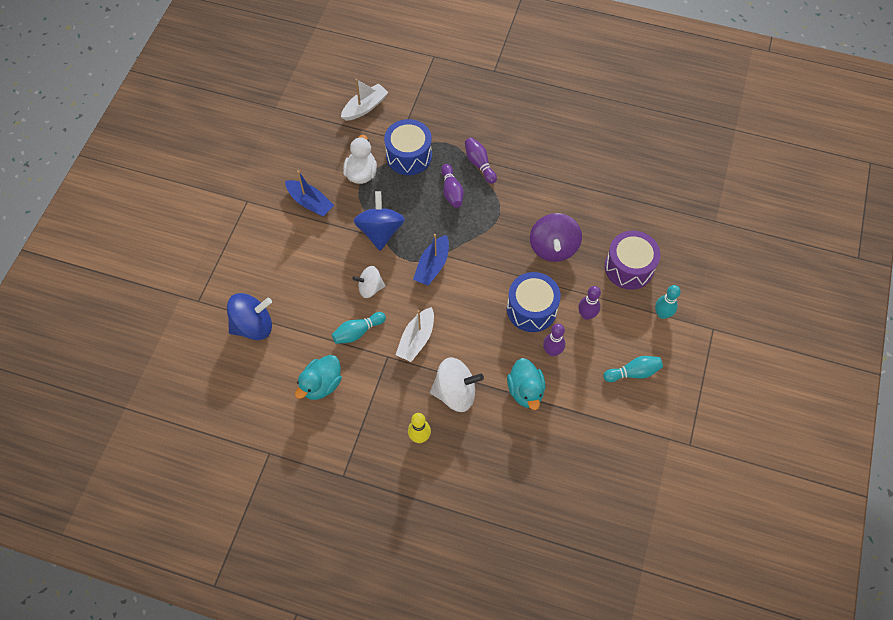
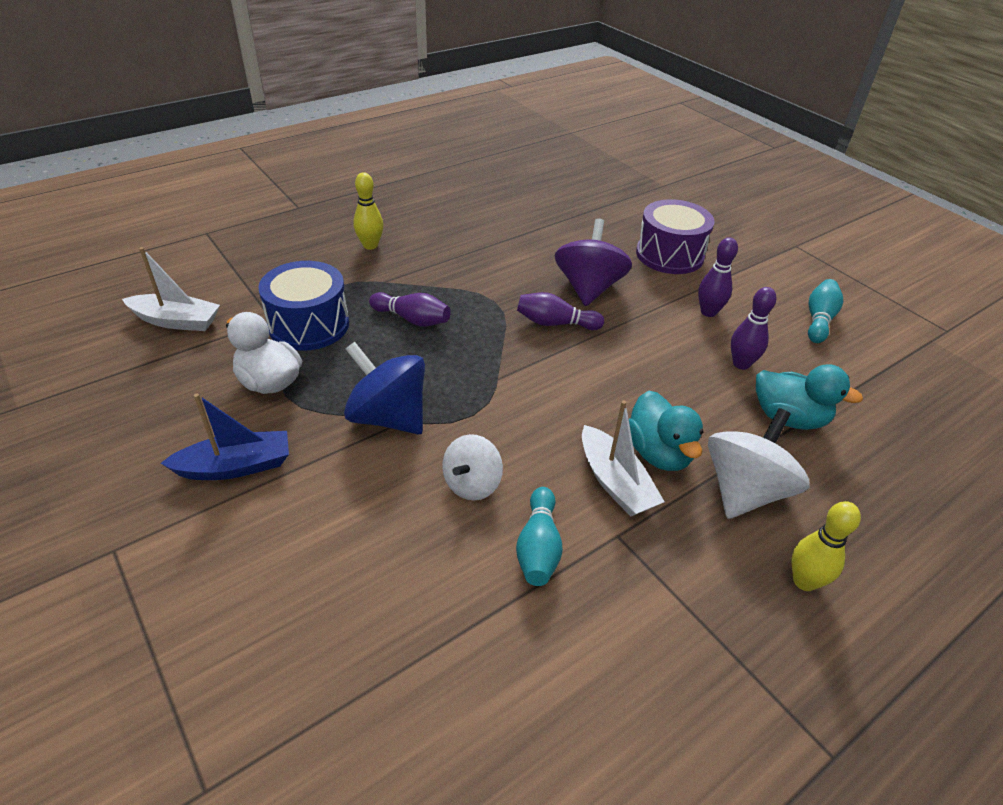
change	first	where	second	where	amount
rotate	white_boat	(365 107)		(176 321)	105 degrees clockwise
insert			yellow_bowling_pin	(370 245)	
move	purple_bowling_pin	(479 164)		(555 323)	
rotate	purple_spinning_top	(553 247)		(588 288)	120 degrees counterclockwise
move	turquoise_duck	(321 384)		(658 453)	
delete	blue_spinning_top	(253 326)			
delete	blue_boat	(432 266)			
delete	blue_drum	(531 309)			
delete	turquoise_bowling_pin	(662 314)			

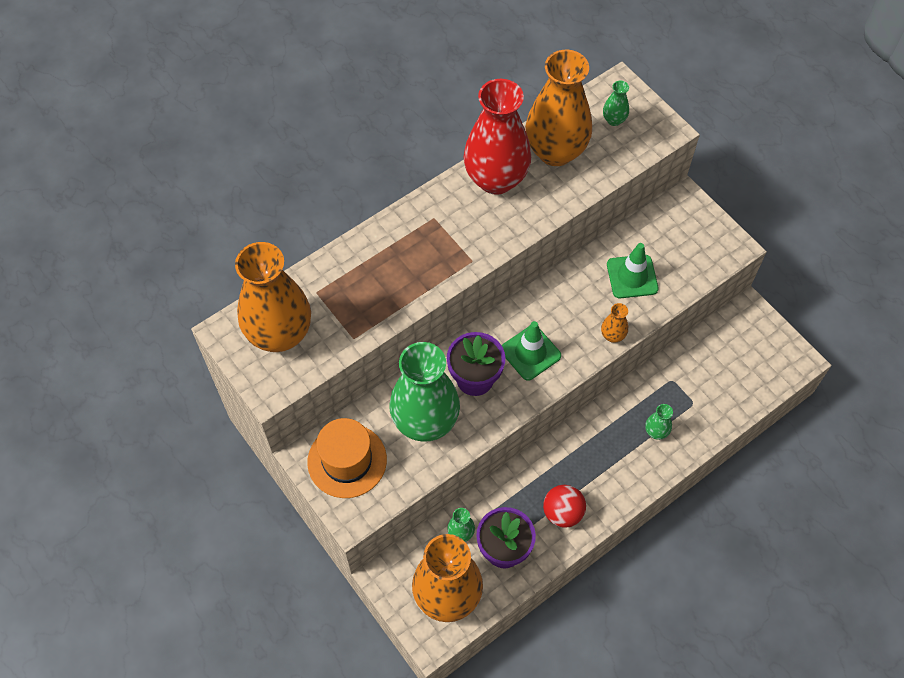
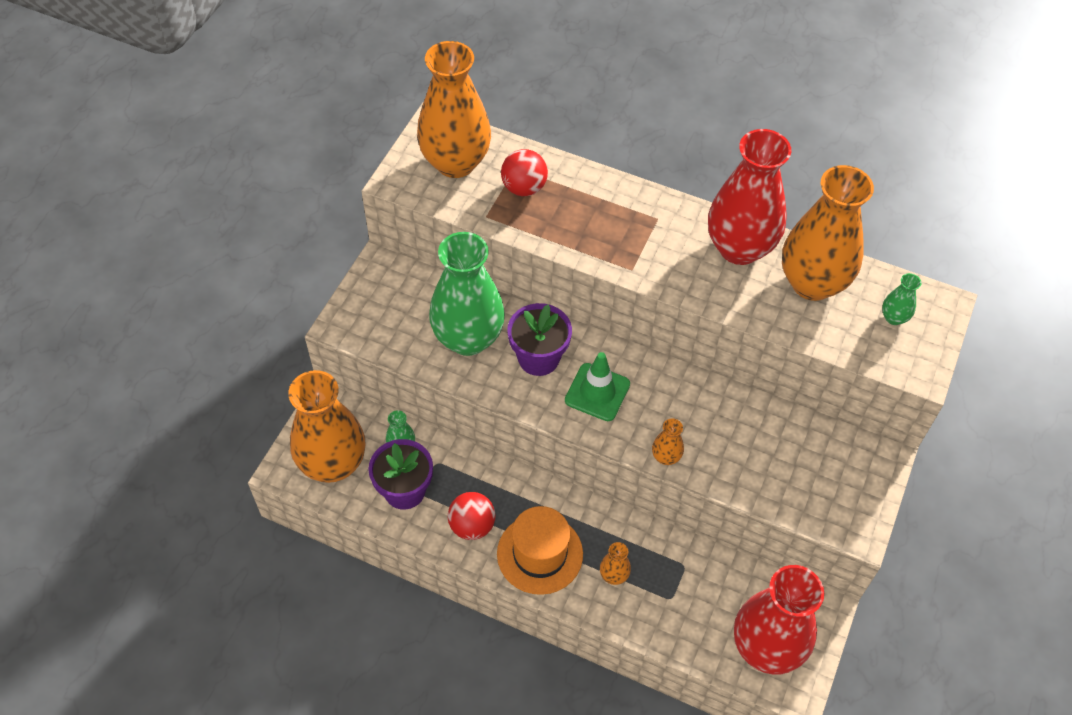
change	first	where	second	where	amount
move	orange_hat	(347 460)		(540 554)	
insert			red_ball	(524 188)	
recolor	green_vase	(656 432)	orange_vase	(614 575)	
insert			red_vase	(766 647)	
delete	green_traffic_cone	(632 276)			

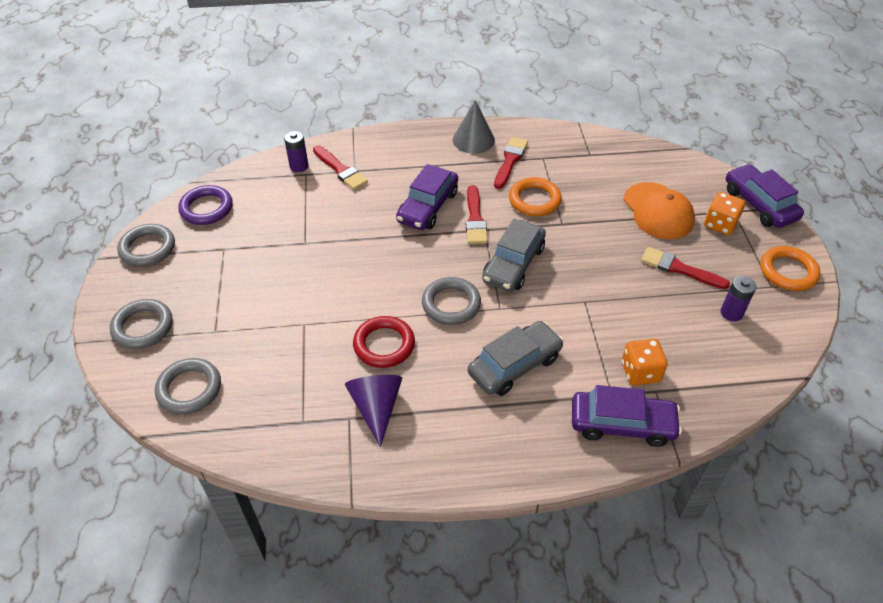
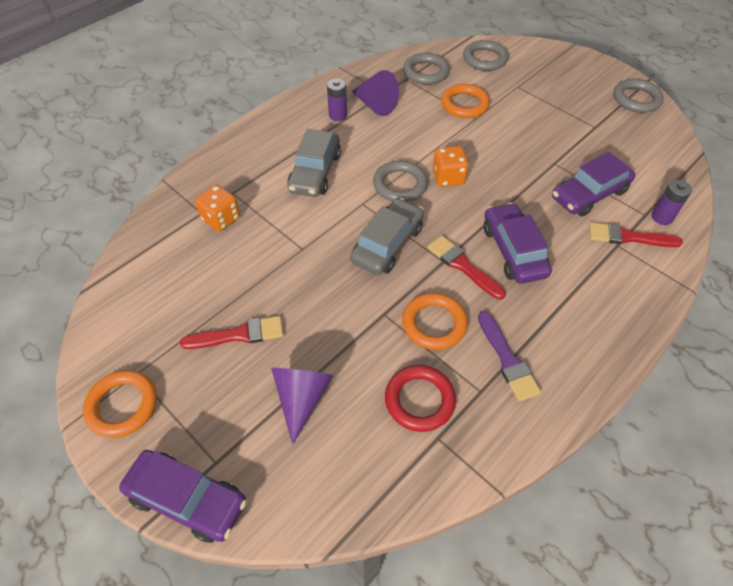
change	first	where	second	where	amount
replace	orange_cap	(658 211)	purple_cone	(302 398)	
move	purple_battery	(731 313)		(338 115)	
rotate	grey_car	(513 264)		(387 244)	45 degrees clockwise
move	red_ring	(384 345)		(419 400)	
move	grey_ring	(143 327)		(425 72)	
move	orange_dice	(720 224)		(448 177)	
insert			orange_ring	(464 104)	
recolor	red_brush	(510 161)	purple_brush	(507 360)	
move	purple_car	(622 424)		(589 194)	
delete	purple_ring	(206 208)			
delete	grey_cone	(473 140)			

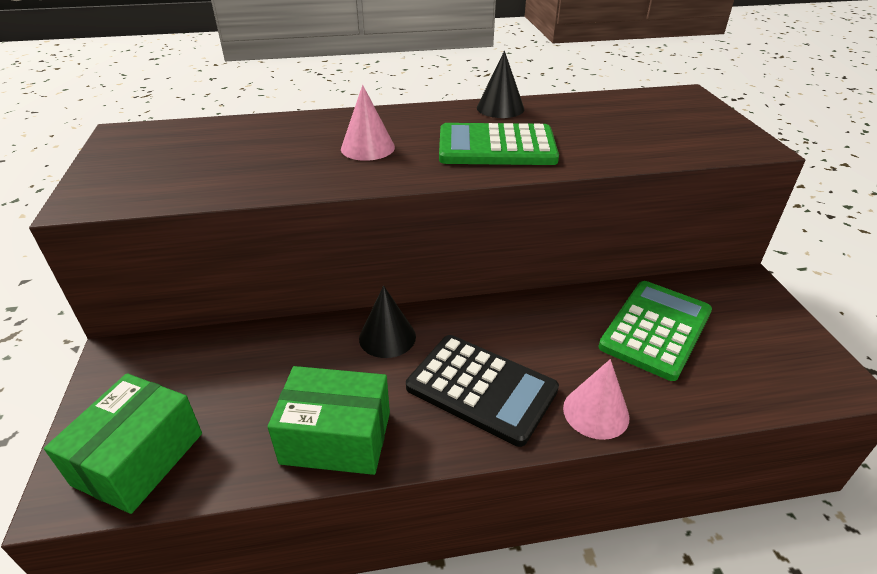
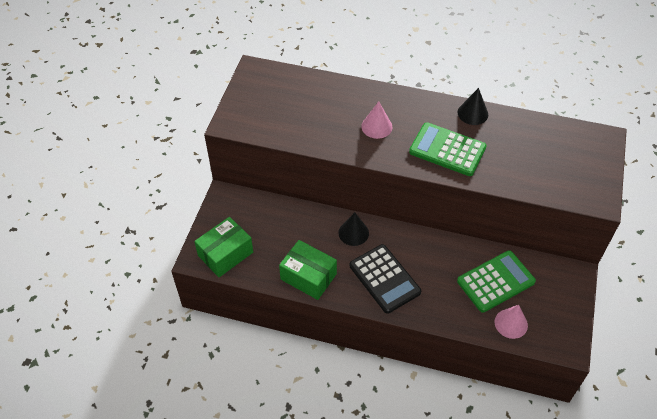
change	first	where	second	where	amount
move	pink_cone	(596 412)		(511 323)	

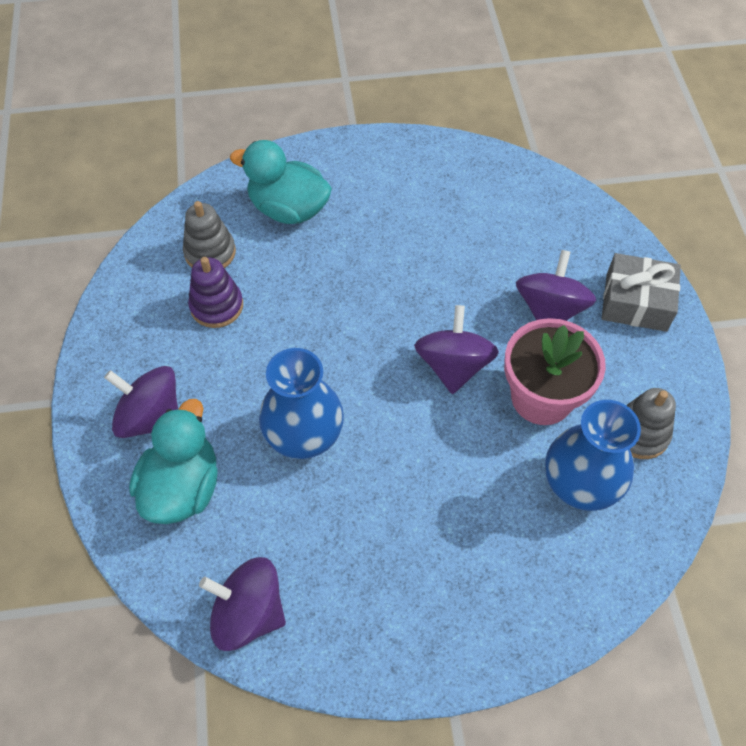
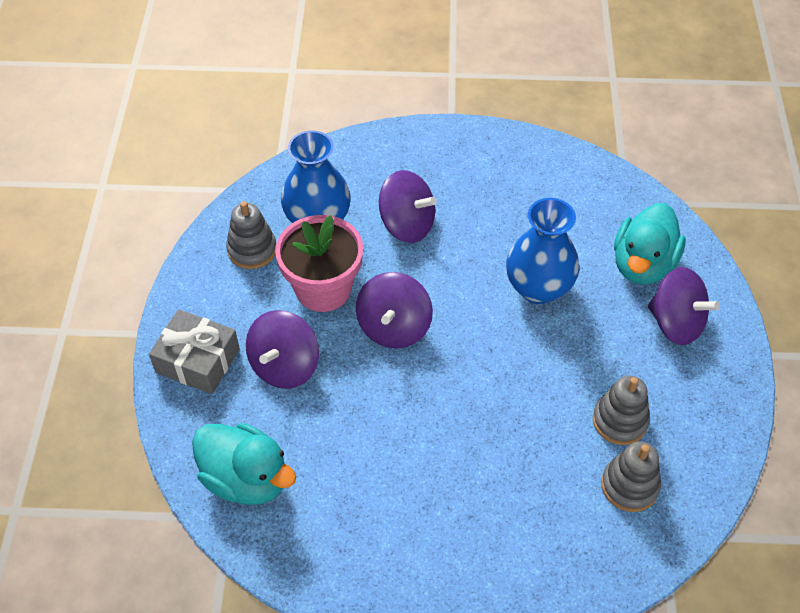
change	first	where	second	where	amount
move	turquoise_duck	(288 209)		(246 479)	
move	purple_spinning_top	(248 613)		(407 225)	
recolor	purple_stacking_toy	(217 306)	grey_stacking_toy	(619 421)	

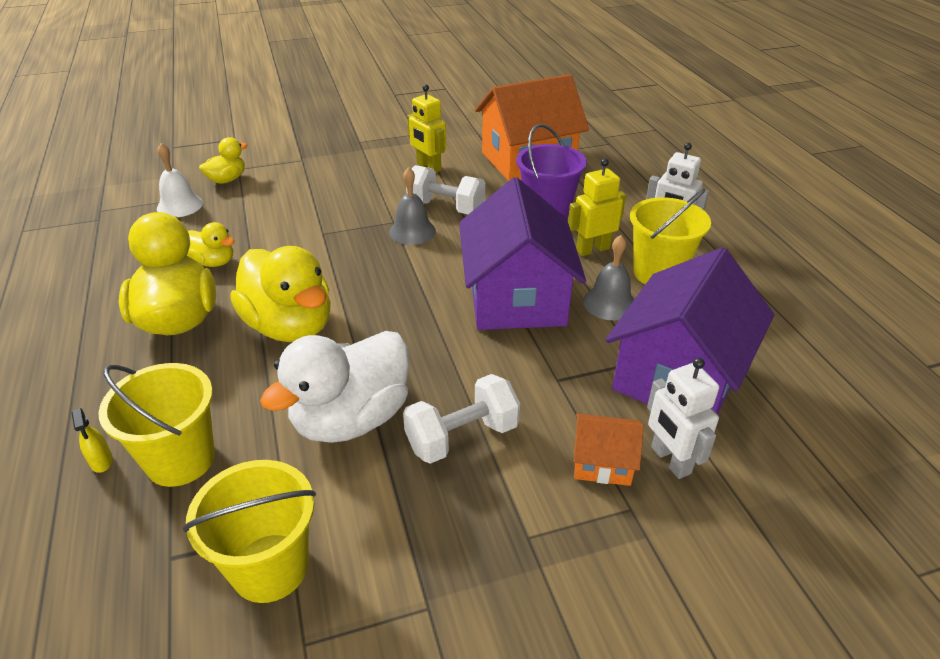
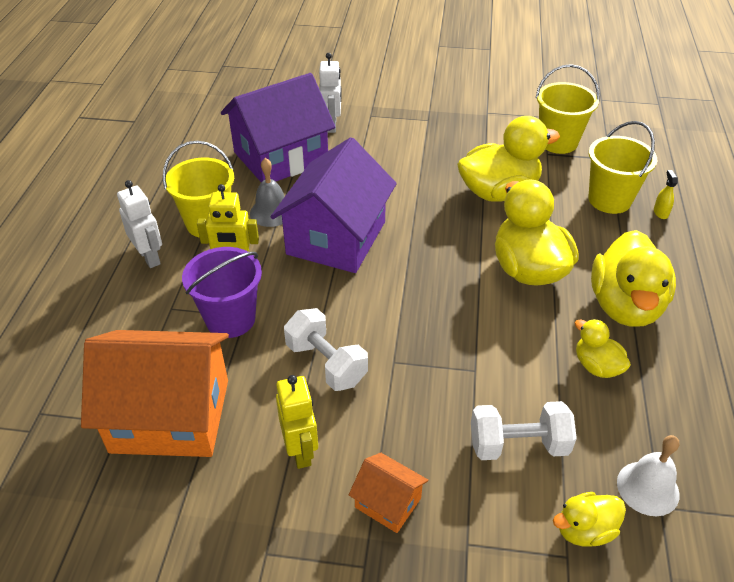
change	first	where	second	where	amount
move	orange_house	(602 462)		(388 502)	
recolor	white_duck	(351 419)	yellow_duck	(498 192)	
move	white_dumbbell	(462 437)		(518 445)	
delete	grey_bell	(412 231)			

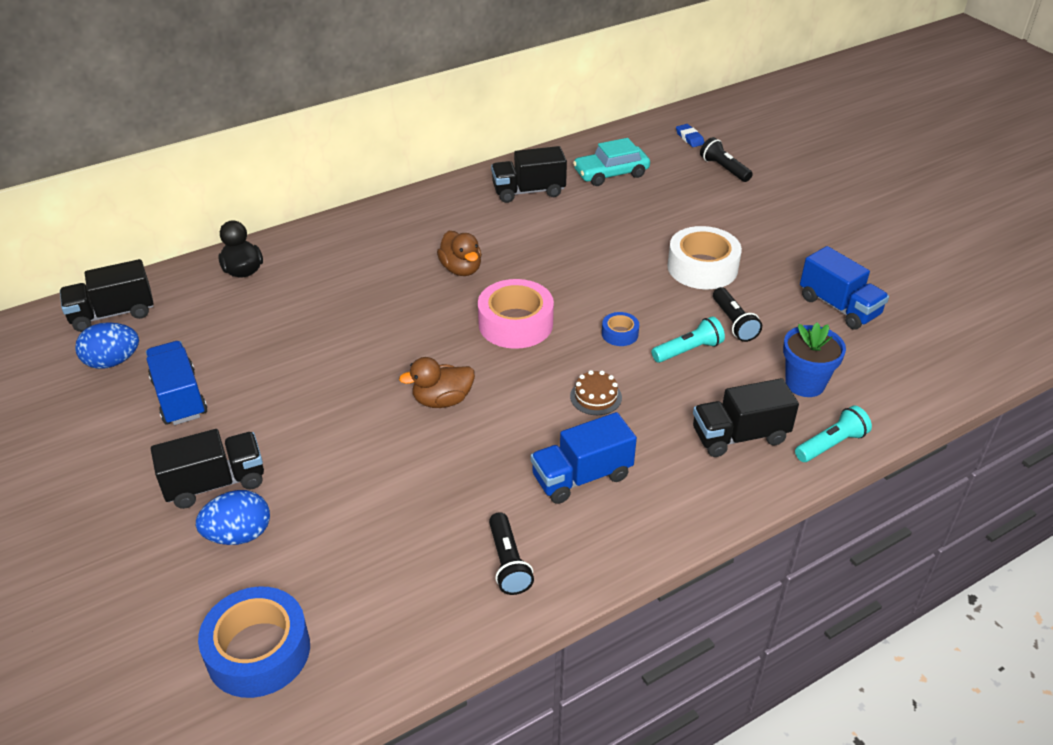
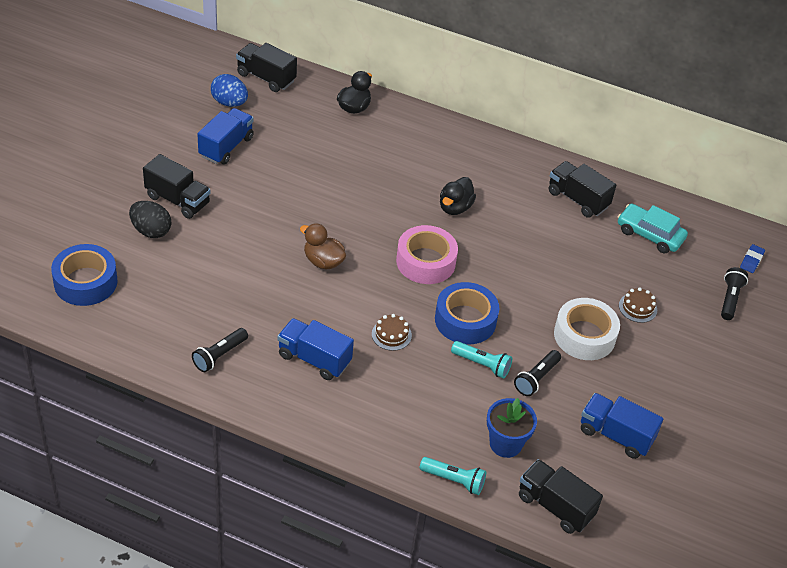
change	first	where	second	where	amount
recolor	blue_egg	(239 535)	black_egg	(151 231)	
resize	blue_tape	(619 334)		(465 320)	x2.06
recolor	brown_duck	(461 269)	black_duck	(455 207)	
move	black_truck	(739 436)		(555 506)	
rotate	blue_truck	(839 307)		(615 435)	105 degrees clockwise
insert			brown_cake	(637 307)	

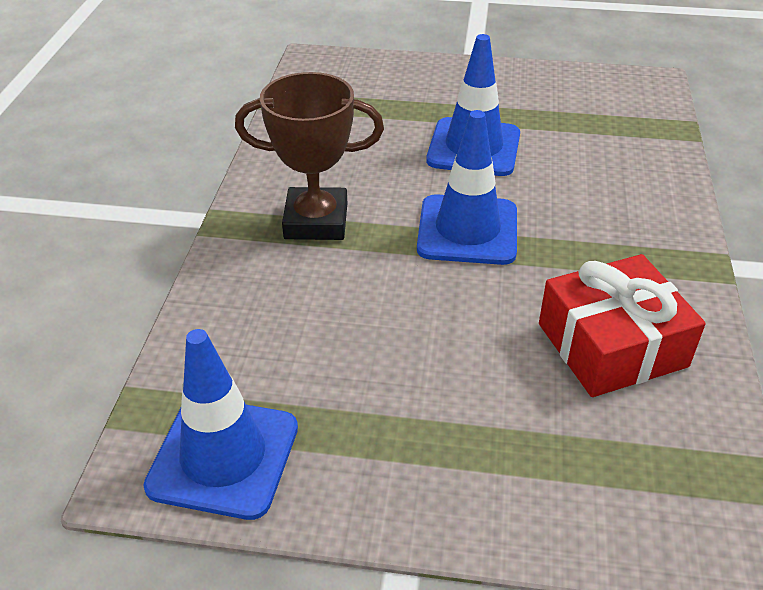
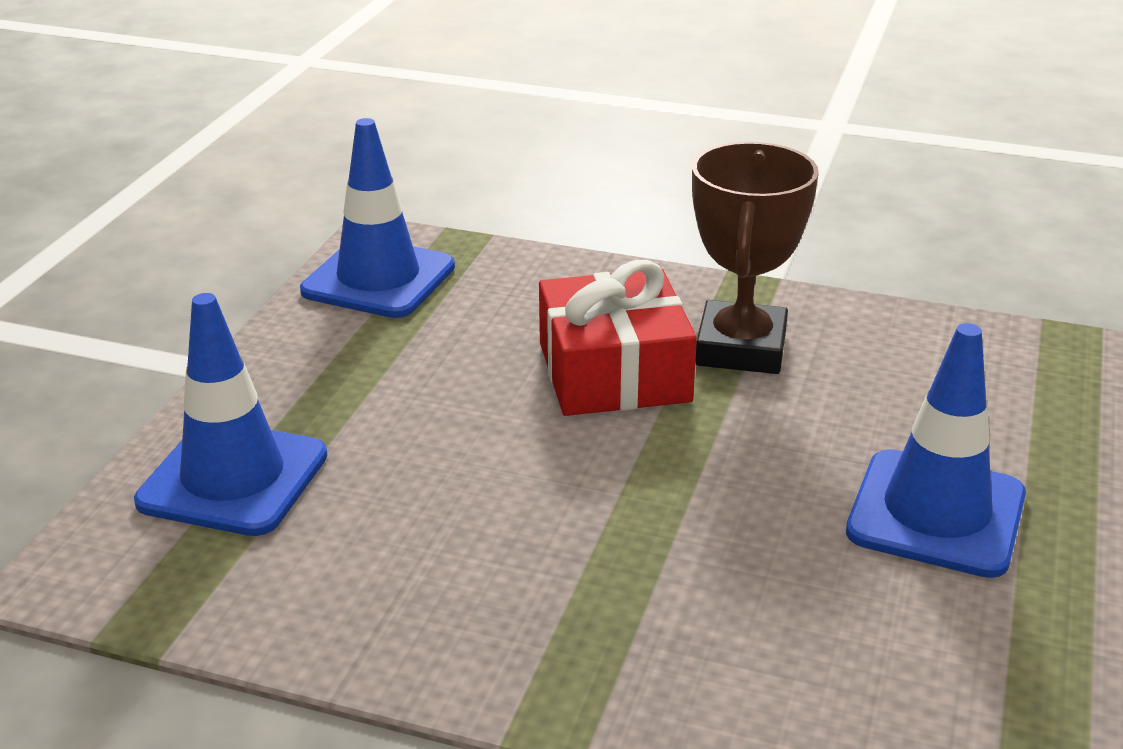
change	first	where	second	where	amount
move	blue_traffic_cone	(467 230)		(233 478)	
move	red_gift	(612 345)		(614 372)	

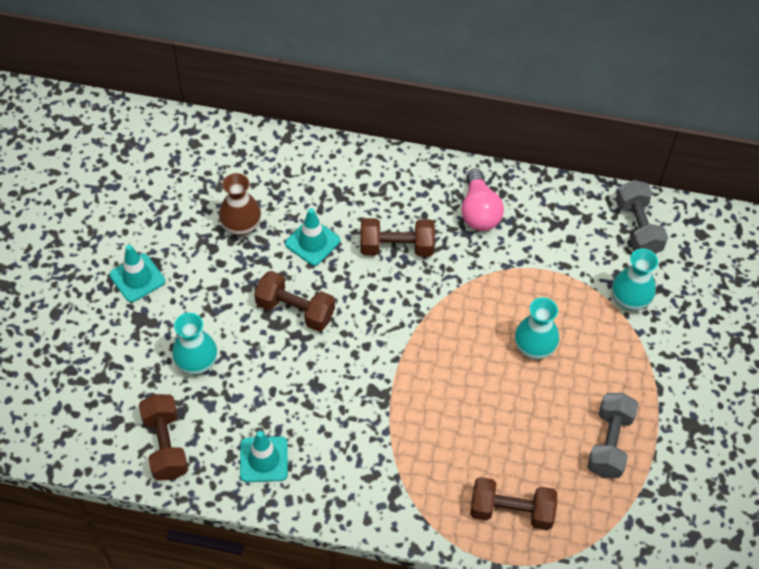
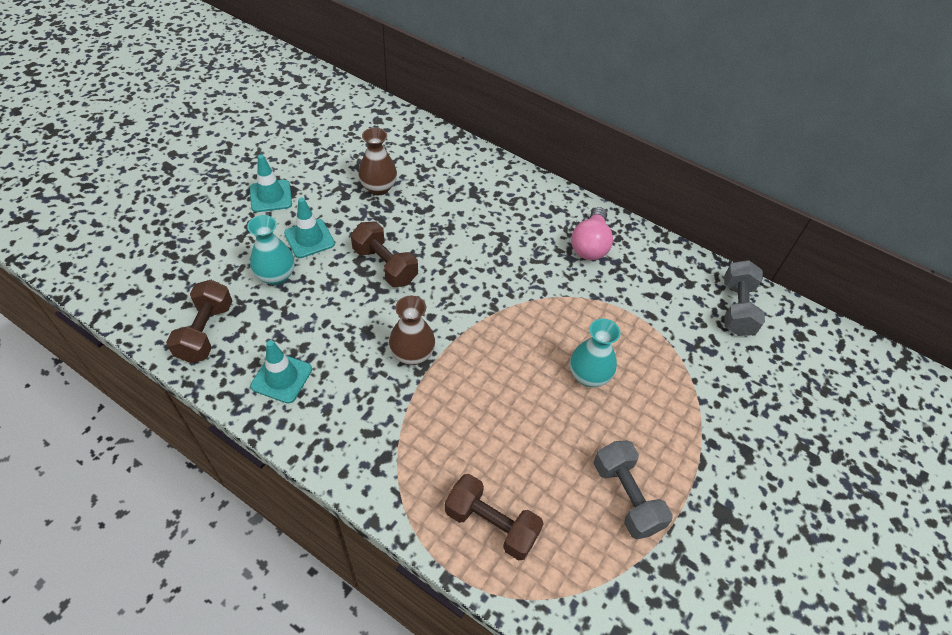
change	first	where	second	where	amount
move	turquoise_traffic_cone	(312 242)		(309 238)	
insert			brown_vase	(412 354)	
rotate	grey_dumbbell	(609 443)		(626 496)	60 degrees counterclockwise
delete	brown_dumbbell	(396 247)			
delete	turquoise_vase	(629 299)			

